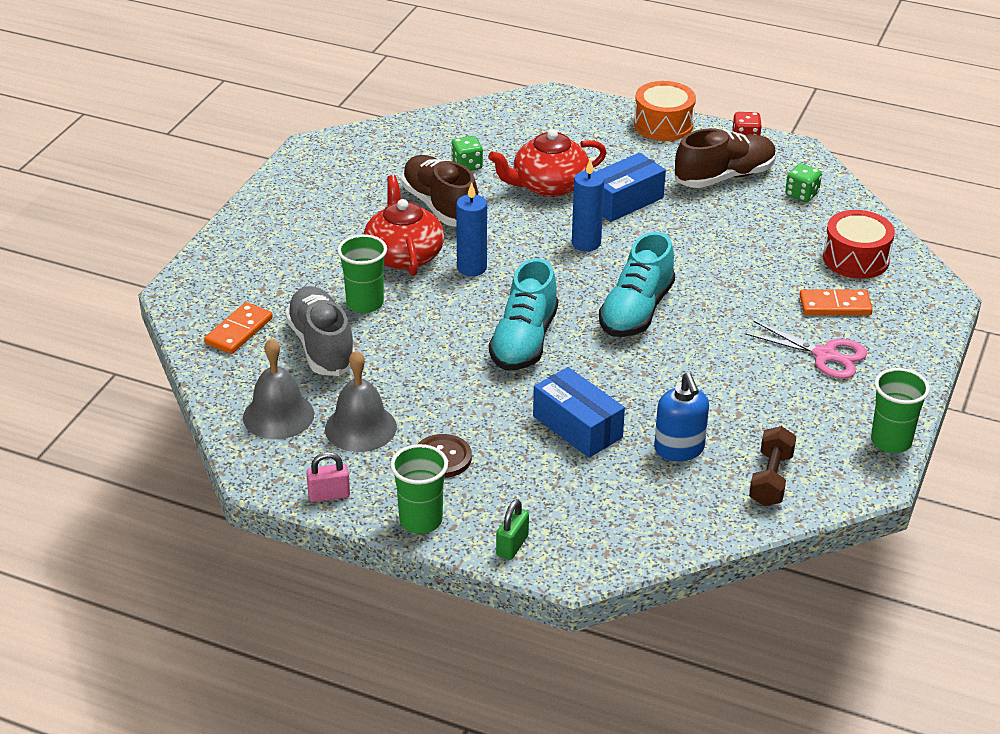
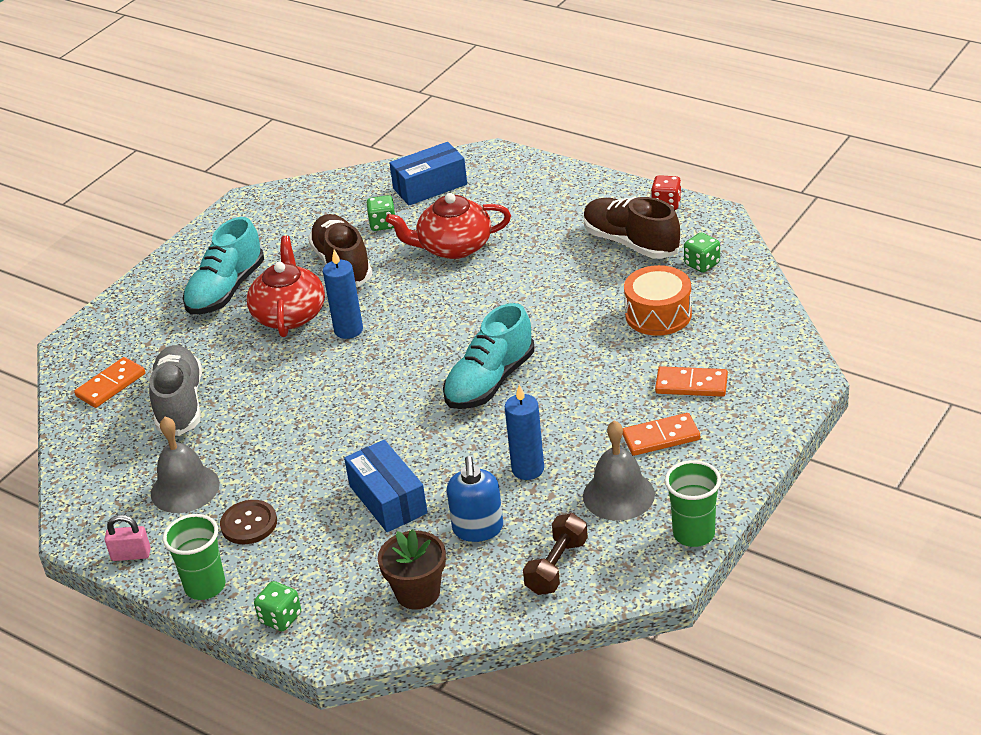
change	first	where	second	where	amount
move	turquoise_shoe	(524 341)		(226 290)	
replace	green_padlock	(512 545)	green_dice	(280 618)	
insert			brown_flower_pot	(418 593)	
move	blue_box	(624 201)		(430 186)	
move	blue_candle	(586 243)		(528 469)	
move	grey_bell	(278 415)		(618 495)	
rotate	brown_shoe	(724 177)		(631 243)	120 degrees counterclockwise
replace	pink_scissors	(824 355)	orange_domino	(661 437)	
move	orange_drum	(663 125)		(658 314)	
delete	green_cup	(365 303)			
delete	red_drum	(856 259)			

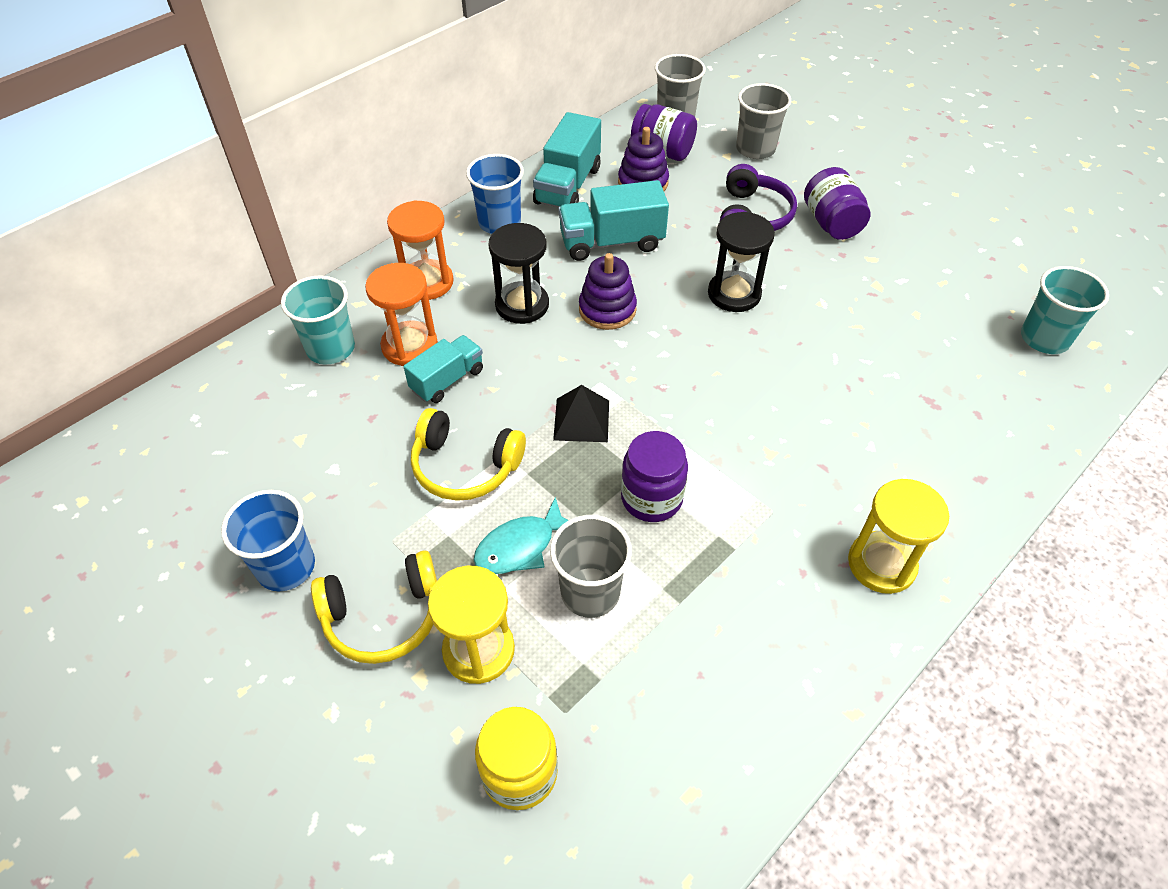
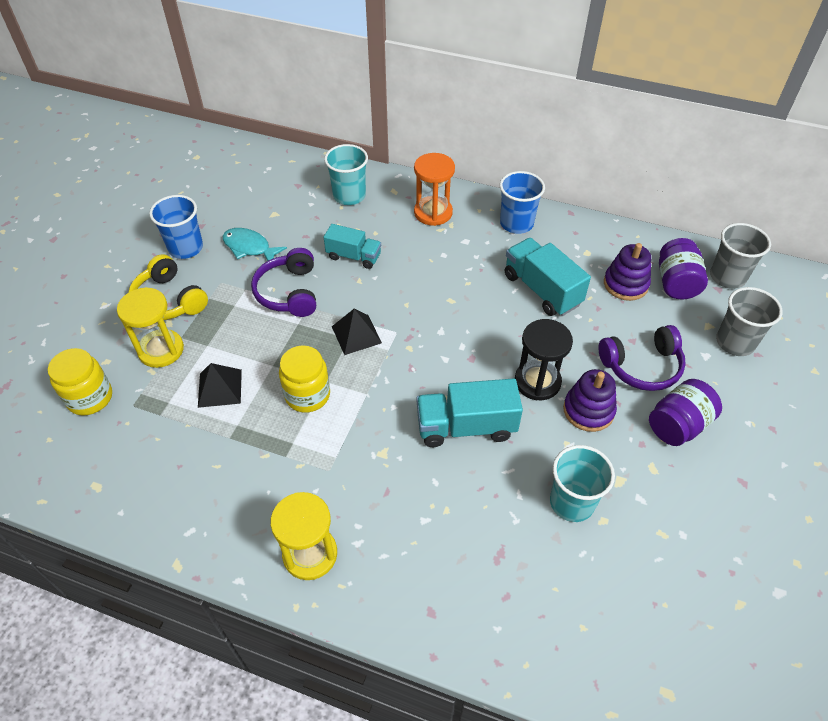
change	first	where	second	where	amount
replace	grey_cup	(590 592)	black_pyramid	(220 388)	
move	turquoise_fish	(520 546)		(249 247)	
recolor	yellow_headphones	(465 466)	purple_headphones	(289 292)	
recolor	purple_jar	(651 498)	yellow_jar	(307 395)	
move	turquoise_truck	(568 185)		(466 426)	
move	turquoise_cup	(1044 338)		(572 502)	
move	purple_stacking_toy	(607 309)		(588 410)	
delete	orange_hourglass	(409 346)			
delete	black_hourglass	(522 305)			

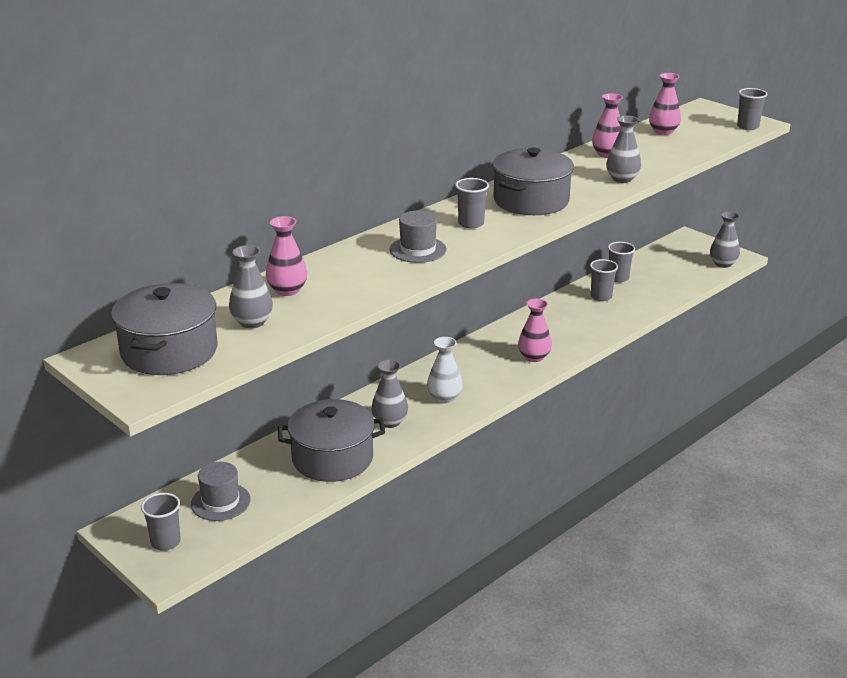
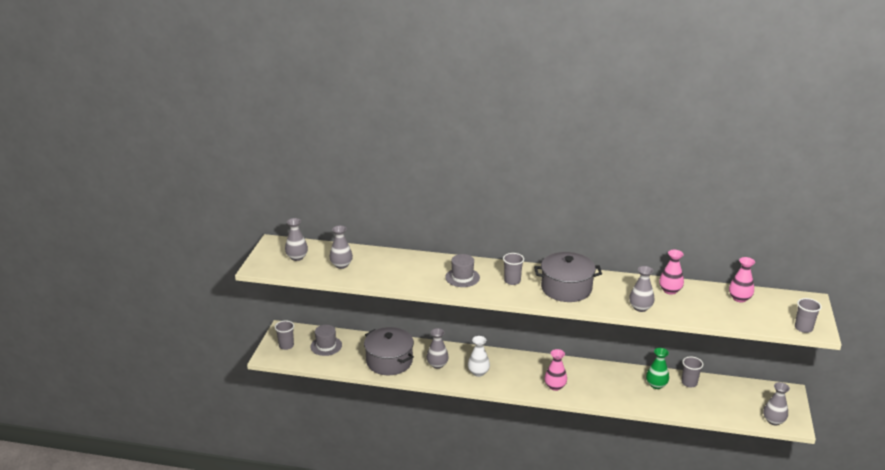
change	first	where	second	where	amount
replace	grey_pot	(169 351)	grey_vase	(297 257)	
replace	grey_cup	(601 296)	green_vase	(656 385)	
delete	pink_vase	(287 290)			

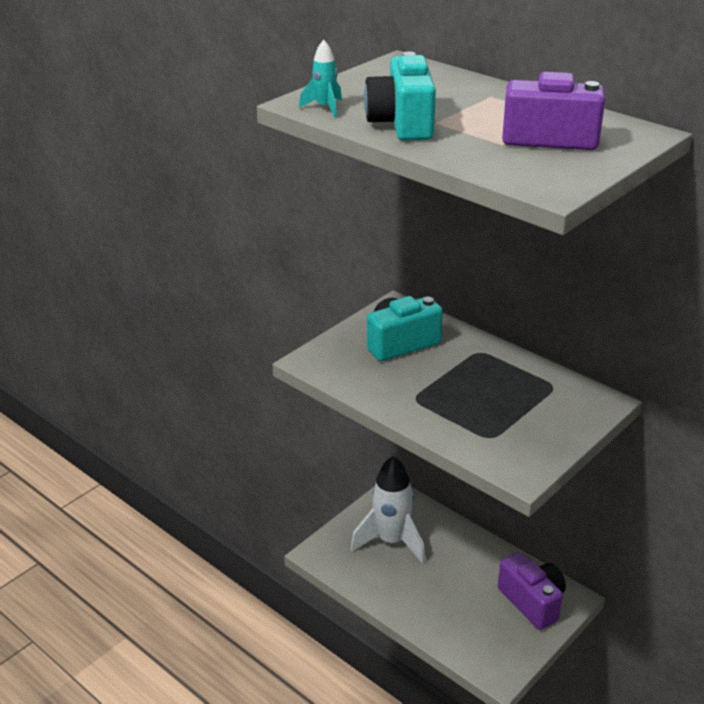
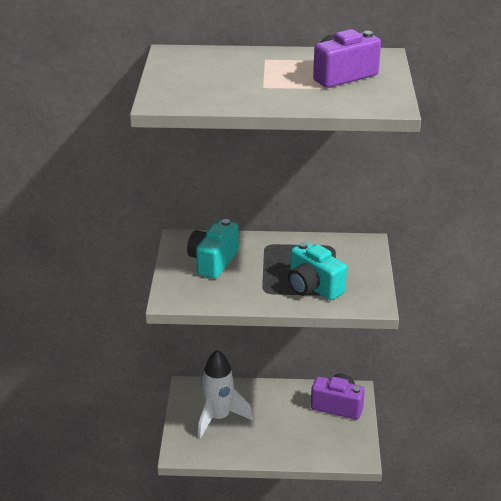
change	first	where	second	where	amount
move	turquoise_camera	(402 124)		(313 287)	
delete	turquoise_rocket	(325 108)			

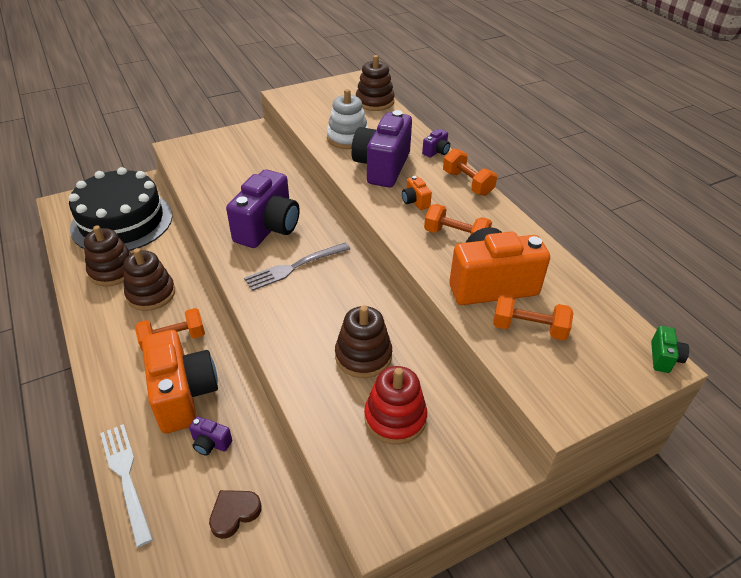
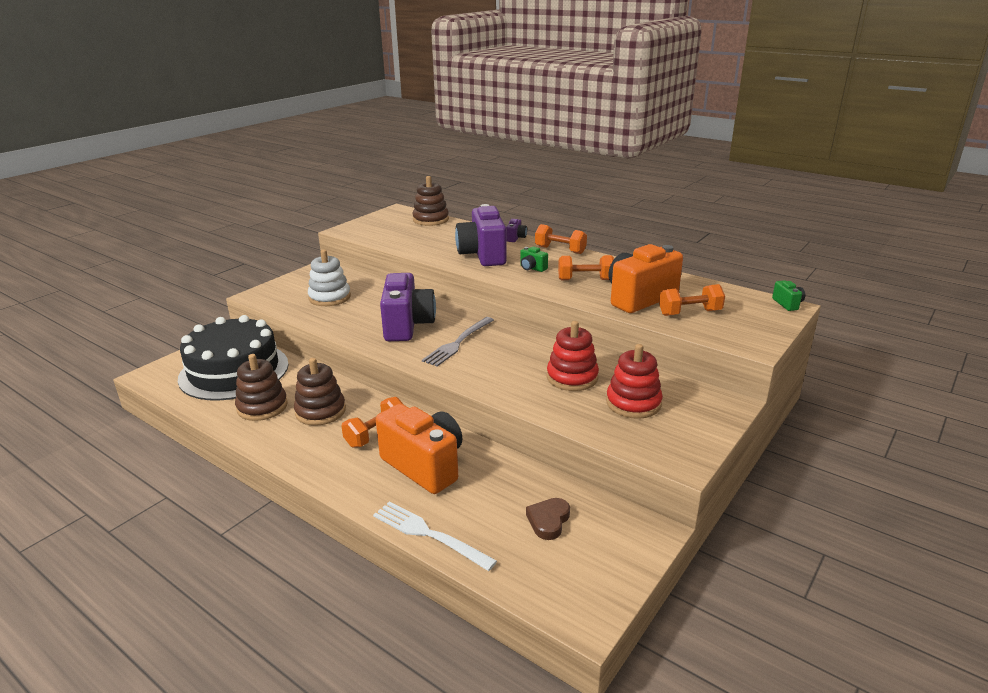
change	first	where	second	where	amount
move	white_stacking_toy	(347 138)		(329 297)	
recolor	orange_camera	(415 201)	green_camera	(532 268)	
recolor	brown_stacking_toy	(363 356)	red_stacking_toy	(572 377)	
delete	purple_camera	(211 443)			

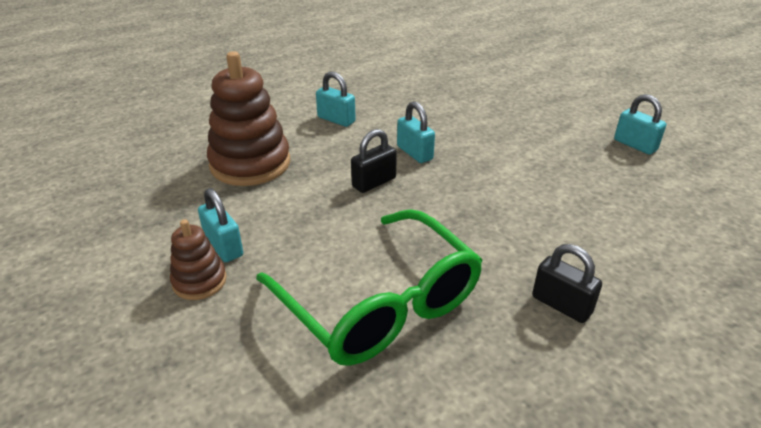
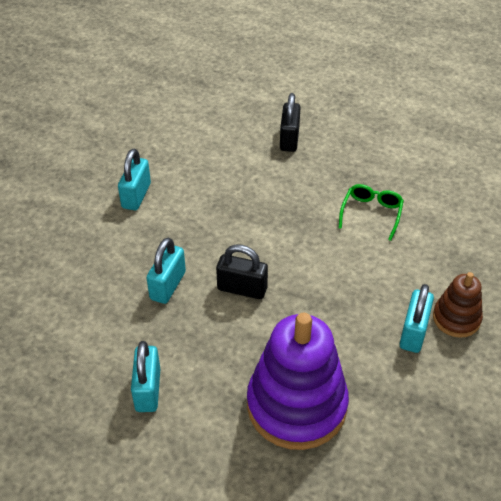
change	first	where	second	where	amount
move	turquoise_padlock	(635 145)		(136 196)	
recolor	brown_stacking_toy	(250 164)	purple_stacking_toy	(296 405)	
resize	green_glasses	(379 303)		(371 213)	x0.40

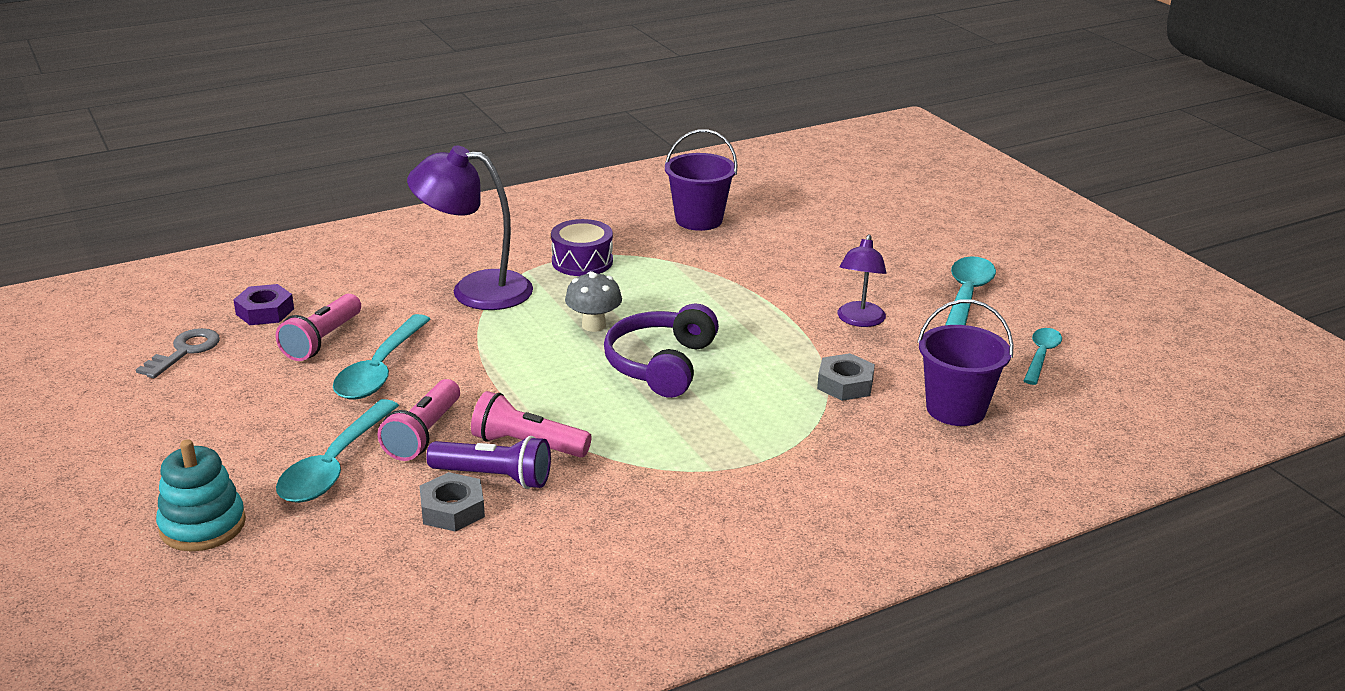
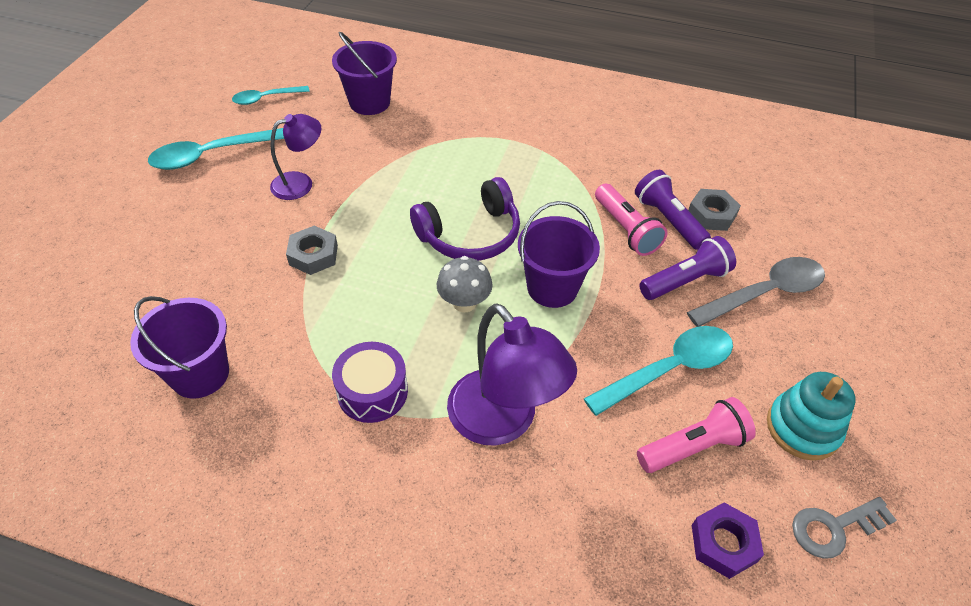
change	first	where	second	where	amount
move	grey_nut	(845 384)		(313 255)	
insert			purple_bucket	(552 288)	
recolor	pink_flashlight	(423 434)	purple_flashlight	(685 281)	
recolor	turquoise_spoon	(335 465)	grey_spoon	(764 293)	
move	turquoise_stacking_toy	(202 525)		(802 428)	

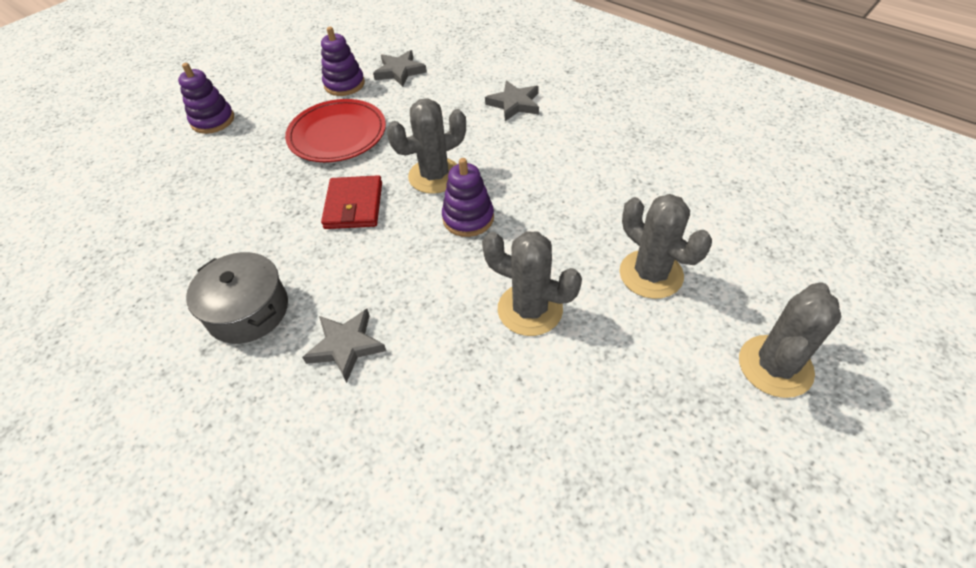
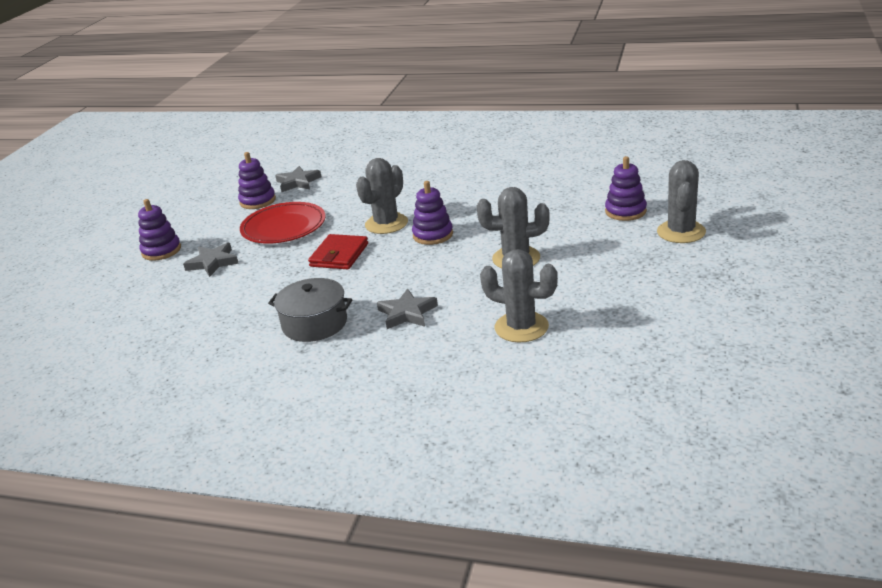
change	first	where	second	where	amount
move	grey_star	(514 104)		(213 263)	
rotate	red_wallet	(354 205)		(339 255)	45 degrees clockwise
move	grey_cactus	(651 274)		(521 327)	
insert			purple_stacking_toy	(625 211)	

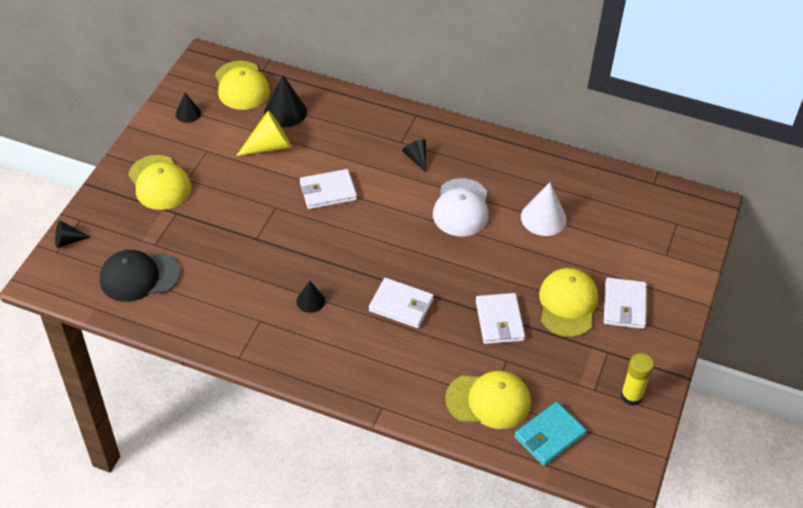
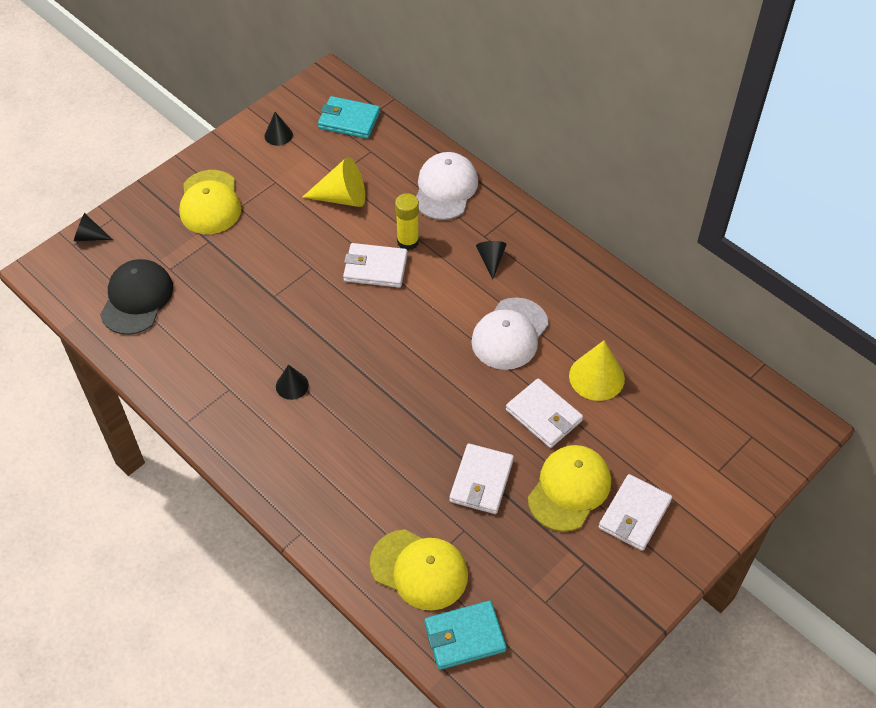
change	first	where	second	where	amount
rotate	black_cap	(139 277)		(136 299)	90 degrees clockwise
replace	yellow_cap	(241 86)	turquoise_wallet	(349 120)	
move	yellow_glue_stick	(631 396)		(408 241)	
insert			white_cap	(445 189)	
move	white_wallet	(401 305)		(544 415)	
recolor	white_cone	(543 218)	yellow_cone	(596 377)	
delete	black_cone	(285 112)			

